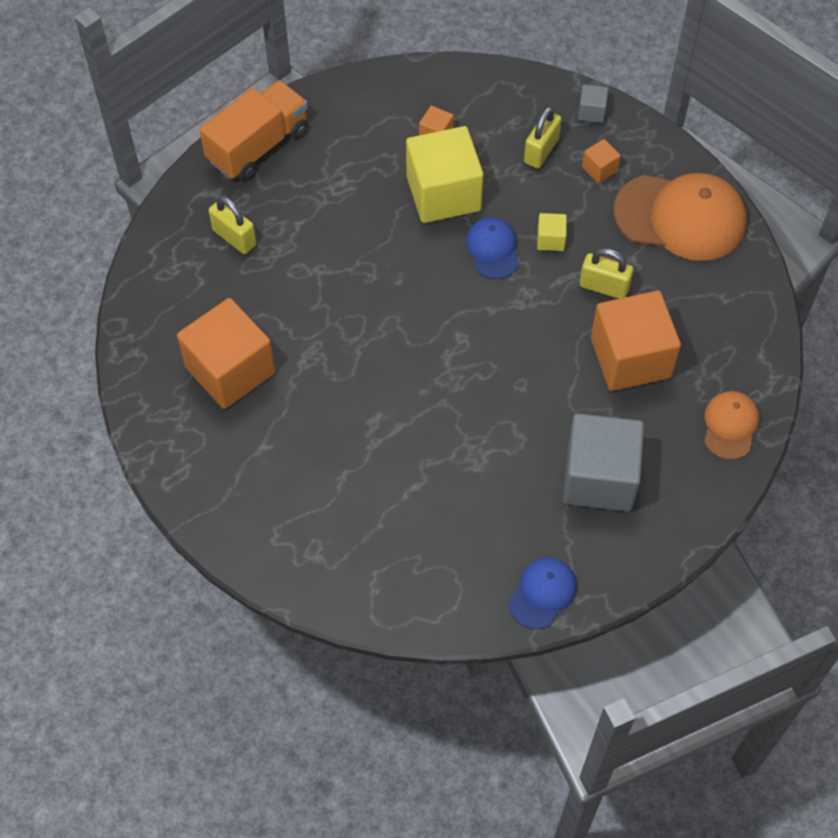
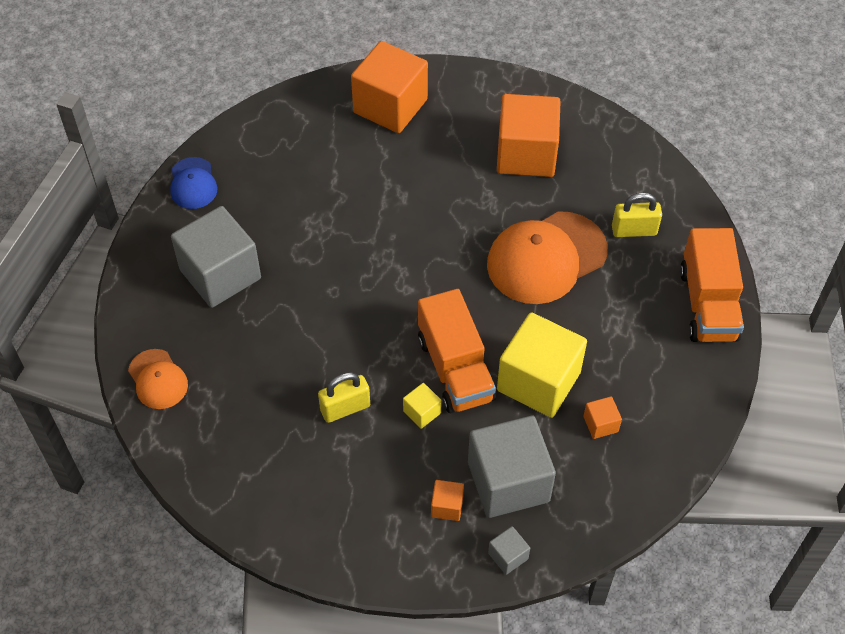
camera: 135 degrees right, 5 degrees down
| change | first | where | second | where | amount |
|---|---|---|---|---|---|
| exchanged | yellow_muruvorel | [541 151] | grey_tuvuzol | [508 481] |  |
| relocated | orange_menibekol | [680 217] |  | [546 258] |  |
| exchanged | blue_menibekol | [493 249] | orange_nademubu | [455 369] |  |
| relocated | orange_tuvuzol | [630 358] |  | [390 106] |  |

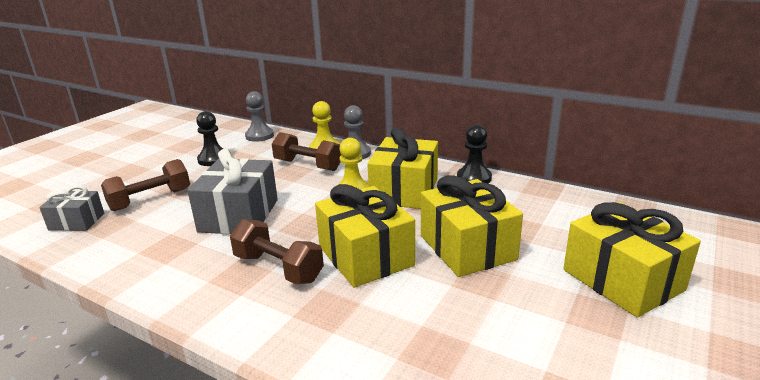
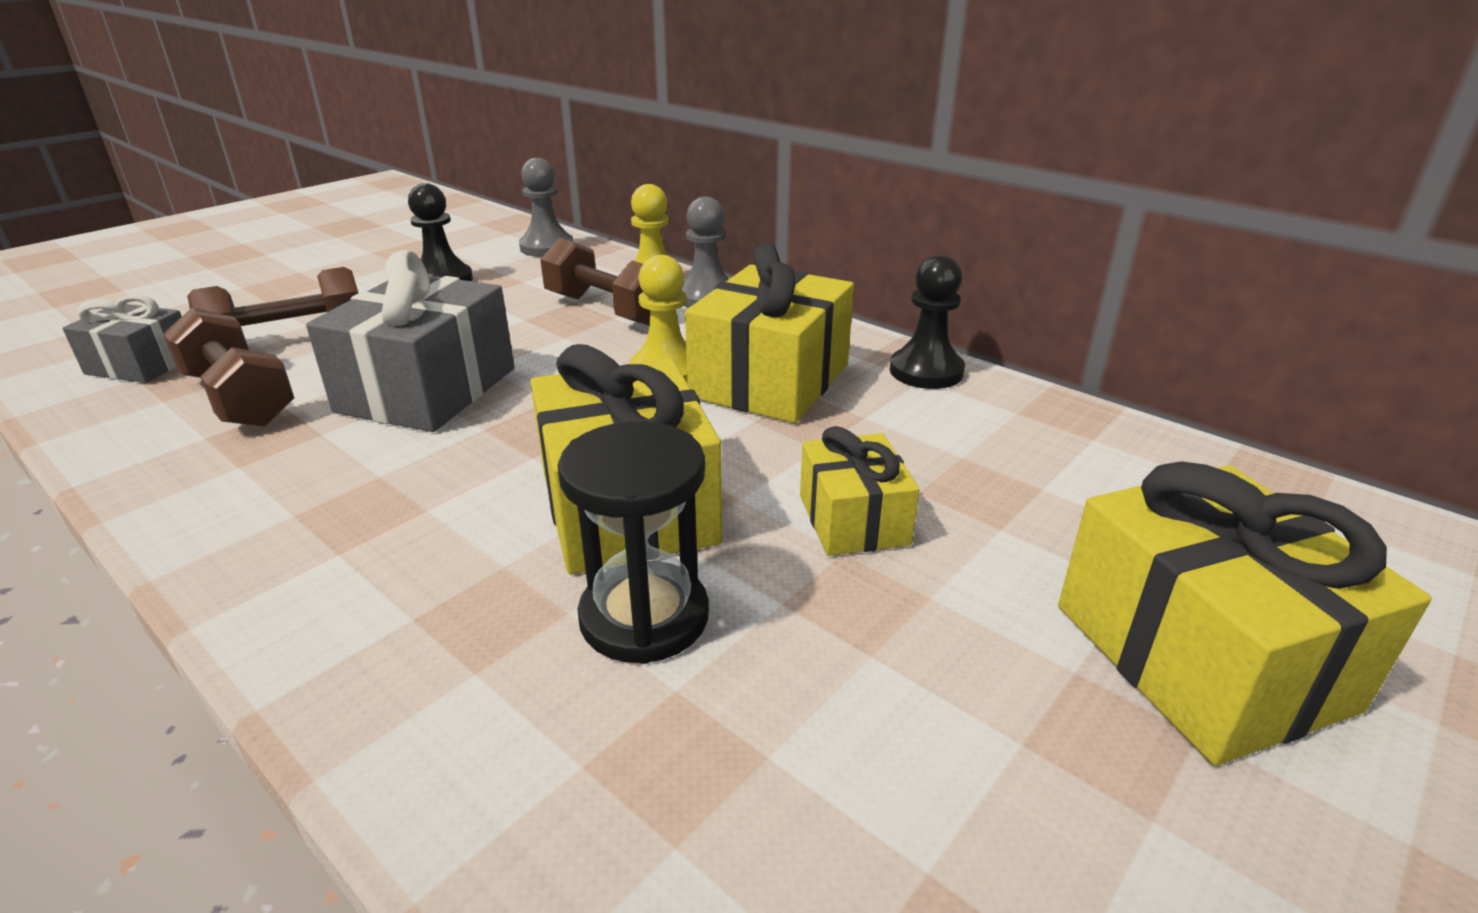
camera: 10 degrees right, 5 degrees up
| change | first | where | second | where | amount |
|---|---|---|---|---|---|
| size | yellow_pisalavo | [467 247] |  | [853 520] | x0.57 |
| relocated | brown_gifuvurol | [278 268] |  | [239 398] |  |
| appeared |  |  | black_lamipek | [644 617] |  |

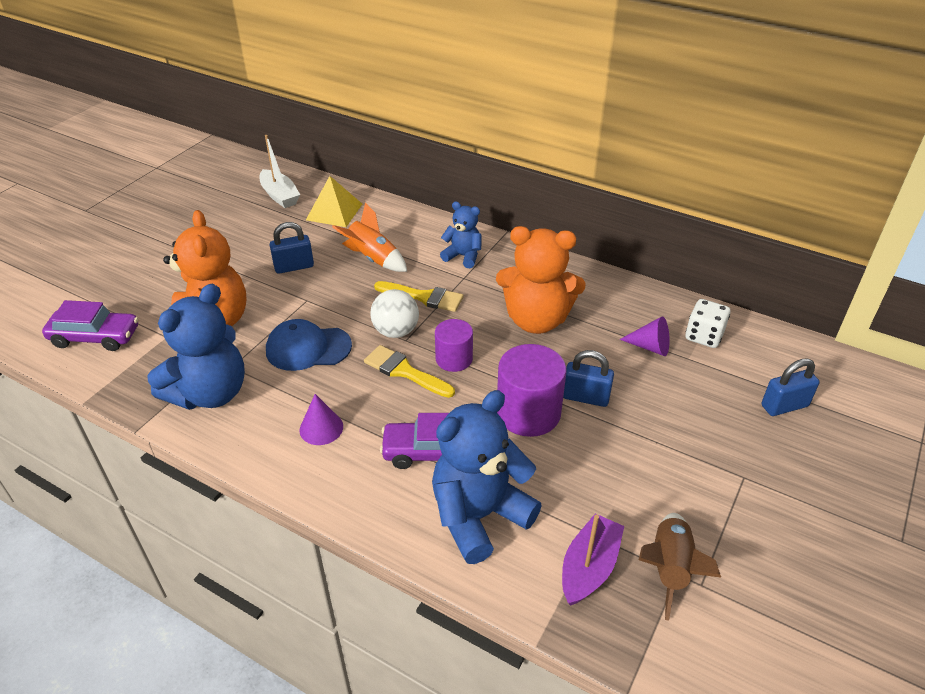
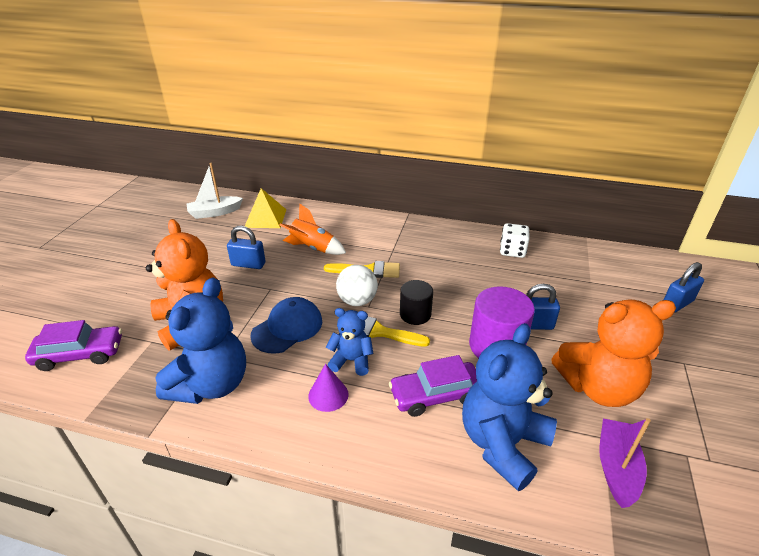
camera: 15 degrees left, 5 degrees down
| change | first | where | second | where | amount |
|---|---|---|---|---|---|
| spun | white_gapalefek | [280 196] |  | [214 212] | 120 degrees clockwise |
| relocated | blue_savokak | [463 256] |  | [351 361] |  |
| spun | blue_muruvorel | [294 267] |  | [248 264] | 45 degrees clockwise |
| relocated | orange_savokak | [536 320] |  | [598 387] |  |
| relocated | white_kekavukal | [704 336] |  | [512 251] |  |
| missing | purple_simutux | [650 347] |  |  |  |
| spun | blue_menibekol | [308 348] |  | [287 328] | 150 degrees clockwise |
| colour | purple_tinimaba | [454 359] | black_tinimaba | [415 314] |  |
| missing | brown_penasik | [669 568] |  |  |  |

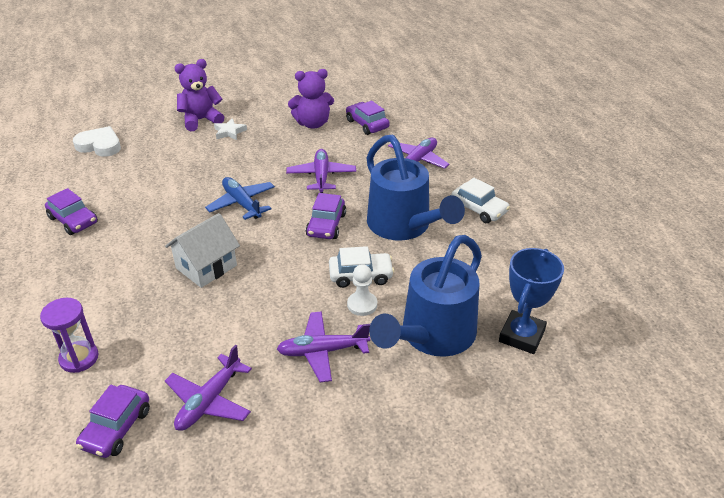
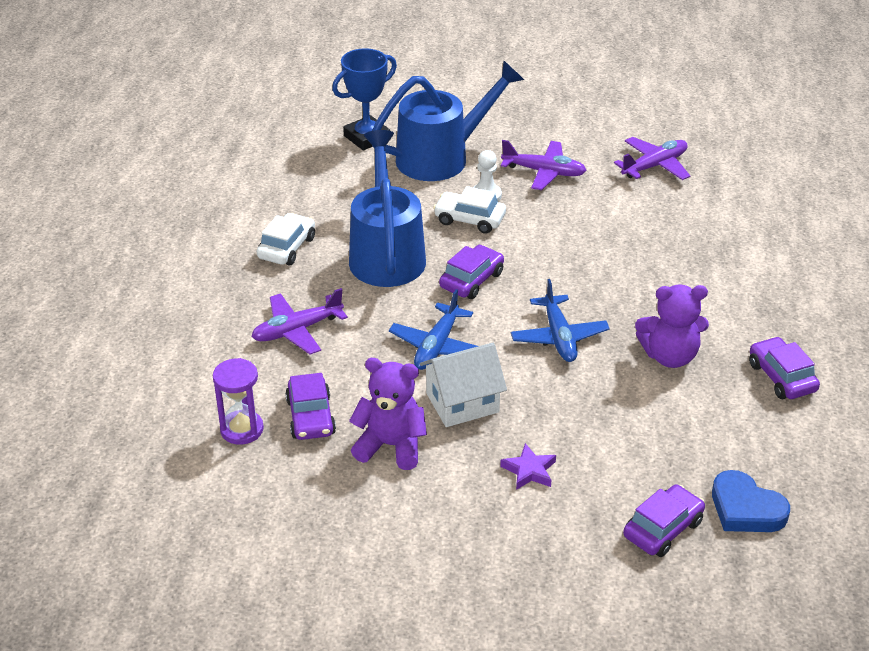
camera: 155 degrees left, 0 degrees up
| change | first | where | second | where | amount |
|---|---|---|---|---|---|
| relocated | purple_savokak | [201 120] |  | [669 356] |  |
| colour | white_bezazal | [229 132] | purple_bezazal | [529 471] |  |
| colour | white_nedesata | [100 145] | blue_nedesata | [746 509] |  |
| colour | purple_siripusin | [321 176] | blue_siripusin | [437 346] |  |
| spun | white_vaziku | [479 209] |  | [287 248] | 45 degrees clockwise |
| relocated | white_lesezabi | [206 267] |  | [462 402] |  |
| relocated | purple_lamipek | [79 358] |  | [242 429] |  |
| relocated | purple_vaziku | [116 428] |  | [663 529] |  |

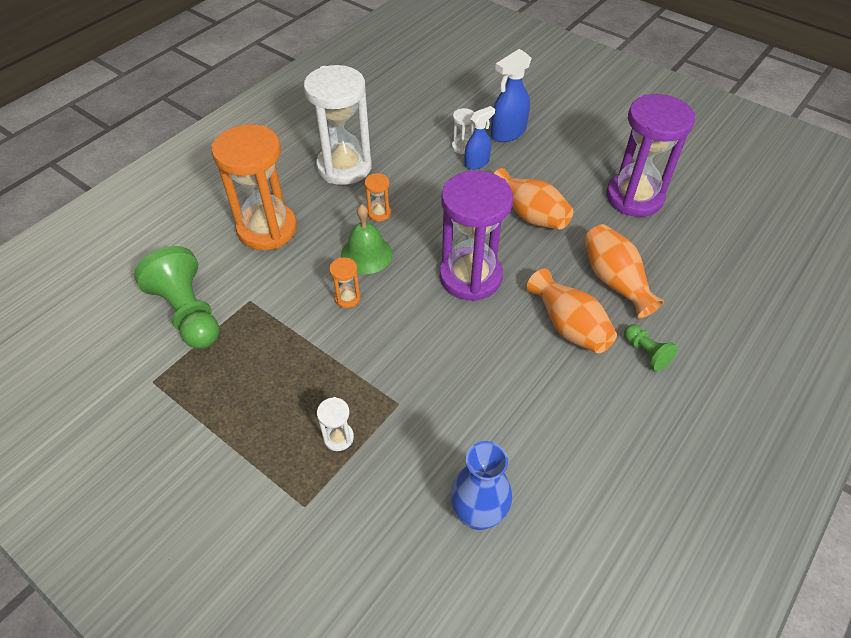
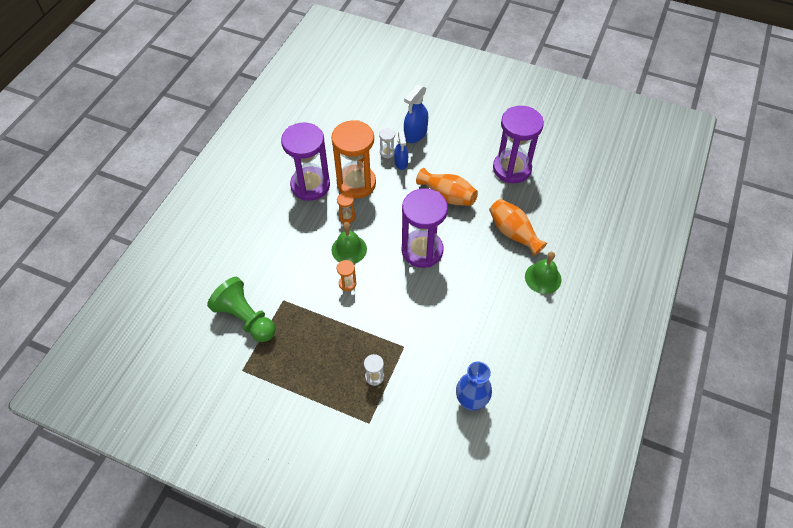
camera: 15 degrees left, 5 degrees up
| change | first | where | second | where | amount |
|---|---|---|---|---|---|
| colour | white_lamipek | [344 167] | purple_lamipek | [310 185] |  |
| spun | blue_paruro | [477 162] |  | [401 163] | 135 degrees clockwise |
| relocated | orange_lamipek | [267 229] |  | [356 183] |  |
| missing | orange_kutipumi | [569 326] |  |  |  |
| exchanged | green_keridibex | [646 353] | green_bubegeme | [543 278] |  |

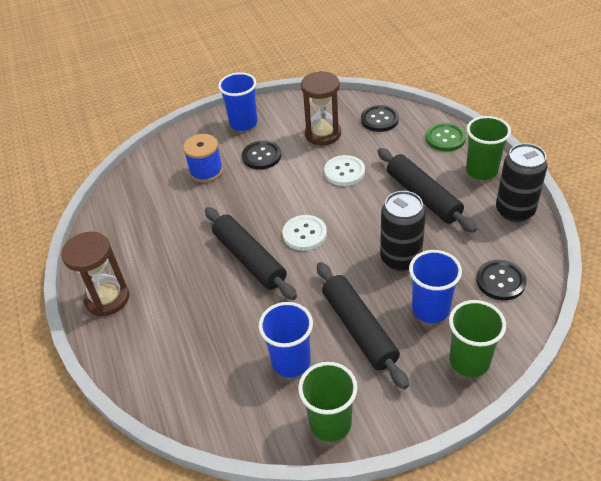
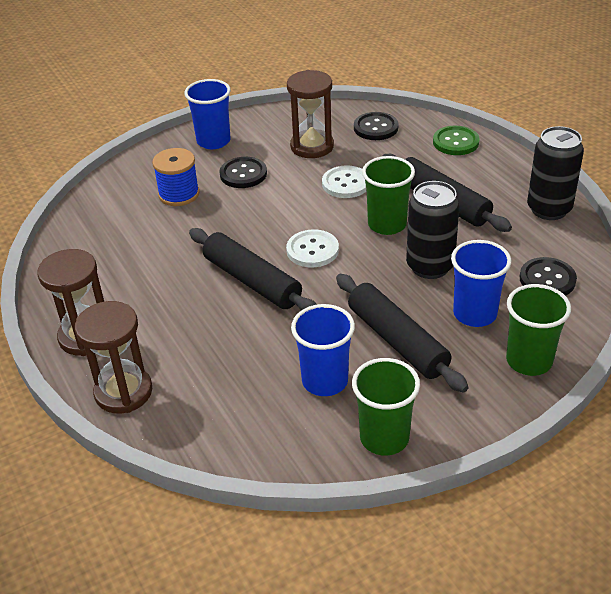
camera: 10 degrees left, 5 degrees down
| change | first | where | second | where | amount |
|---|---|---|---|---|---|
| relocated | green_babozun | [481 171] |  | [387 224] |  |
| appeared |  |  | brown_lamipek | [123 392] |  |

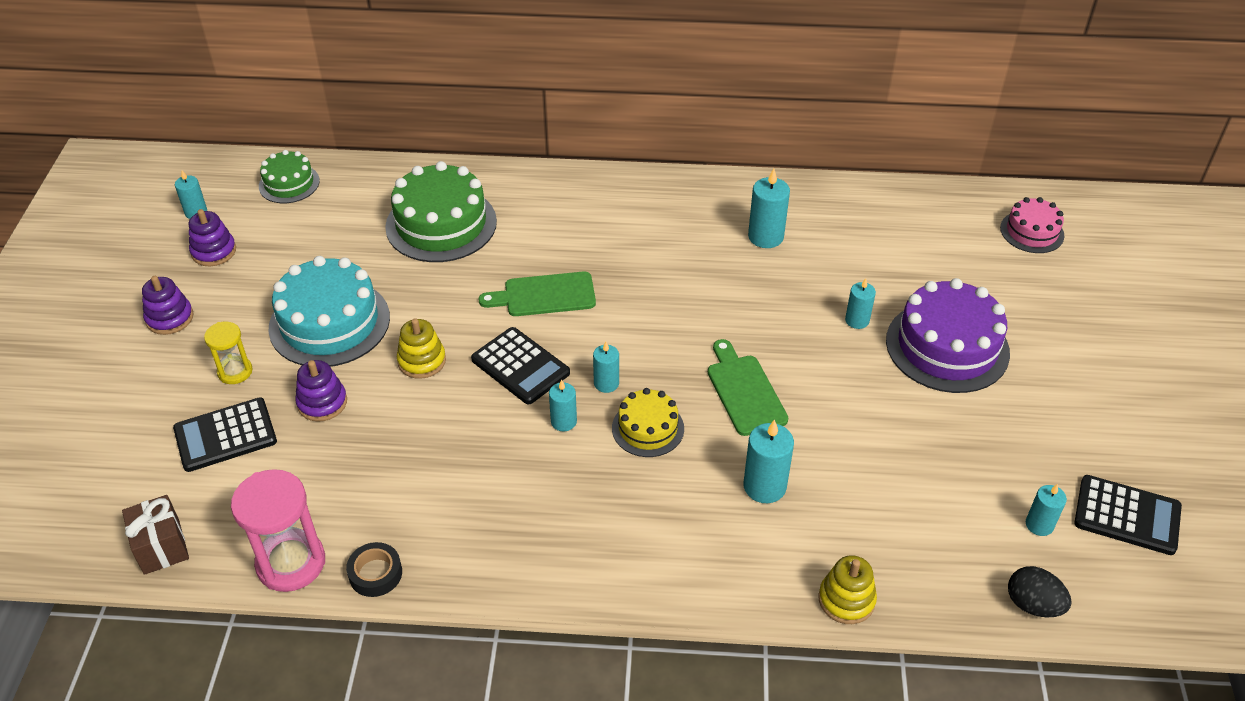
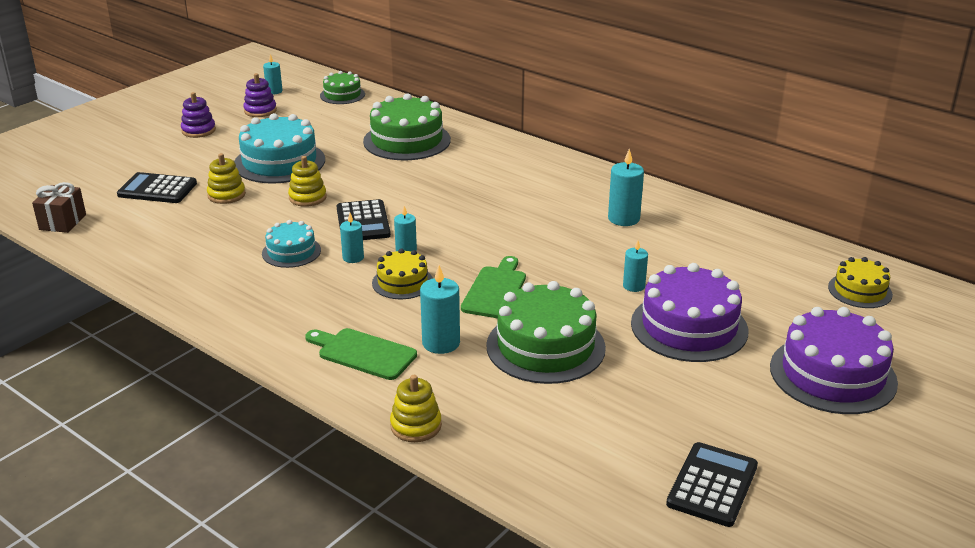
camera: 35 degrees right, 15 degrees down
| change | first | where | second | where | amount |
|---|---|---|---|---|---|
| colour | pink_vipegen | [1032 232] | yellow_vipegen | [860 290] |  |
| relocated | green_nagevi | [544 295] |  | [363 353] |  |
| missing | yellow_lamipek | [235 372] |  |  |  |
| colour | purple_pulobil | [322 402] | yellow_pulobil | [226 195] |  |
| missing | pink_lamipek | [291 563] |  |  |  |
| spun | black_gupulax | [1127 515] |  | [712 485] | 120 degrees counterclockwise |
| missing | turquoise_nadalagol | [1039 525] |  |  |  |
| missing | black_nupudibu | [375 573] |  |  |  |
| missing | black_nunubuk | [1033 605] |  |  |  |
| appeared |  |  | turquoise_vipegen | [291 252] |  |
| appeared |  |  | green_vipegen | [545 346] |  |
| appeared |  |  | purple_vipegen | [832 374] |  |

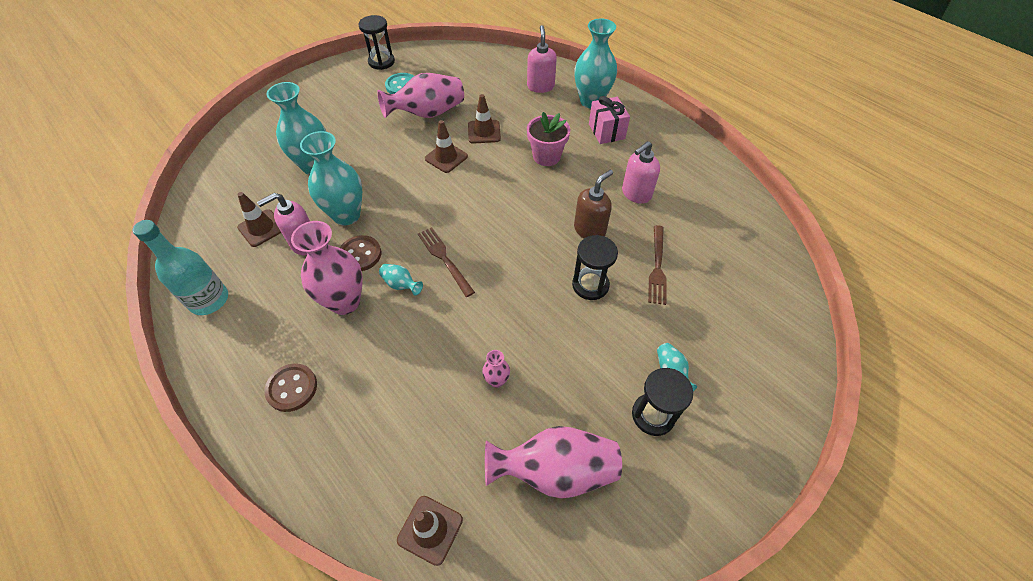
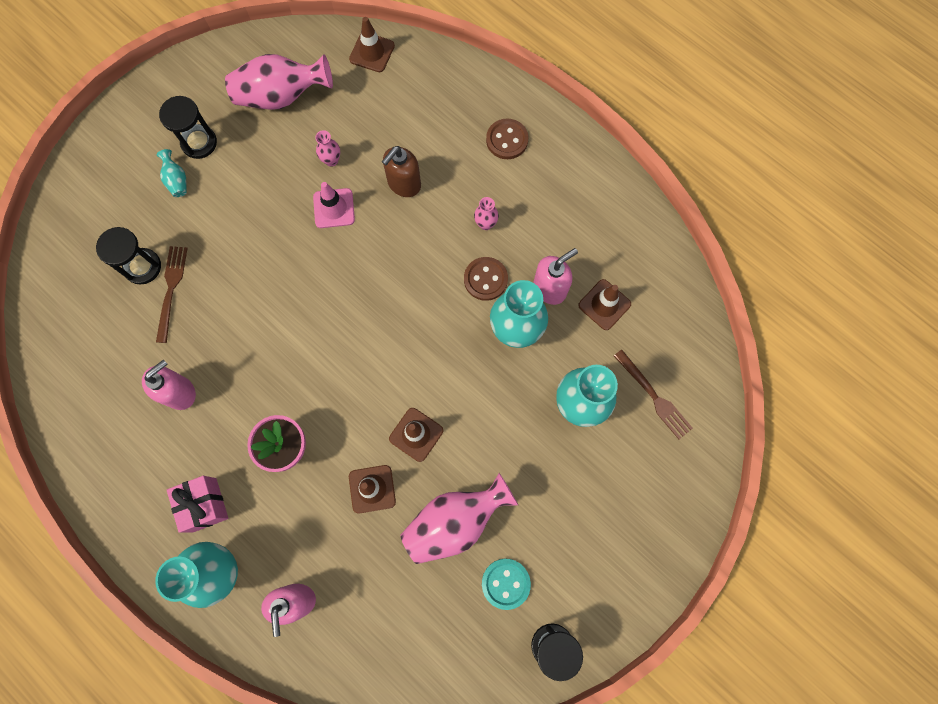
camera: 175 degrees right, 20 degrees up
| change | first | where | second | where | amount |
|---|---|---|---|---|---|
| relocated | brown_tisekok | [589 230] |  | [404 184] |  |
| missing | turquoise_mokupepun | [209 300] |  |  |  |
| size | pink_kutipumi | [345 302] |  | [485 224] | x0.45 |
| relocated | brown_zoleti | [444 259] |  | [654 397] |  |
| relocated | black_lamipek | [590 285] |  | [142 267] |  |
| missing | turquoise_kutipumi | [401 285] |  |  |  |
| appeared |  |  | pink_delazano | [334 208] |  |

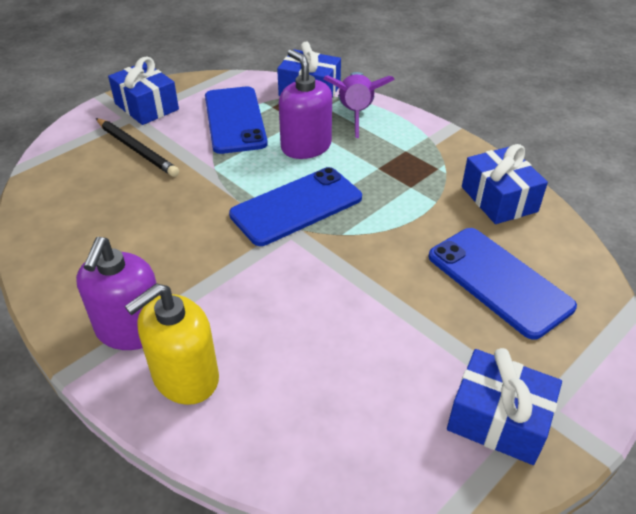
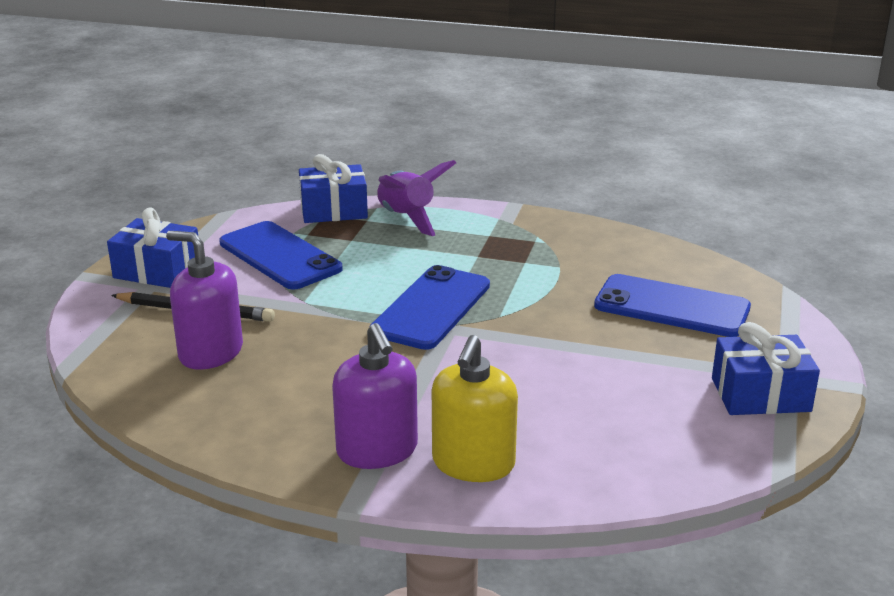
camera: 30 degrees left, 15 degrees down
| change | first | where | second | where | amount |
|---|---|---|---|---|---|
| relocated | purple_tisekok | [306 146] |  | [210 352] |  |
| missing | blue_pisalavo | [499 199] |  |  |  |

